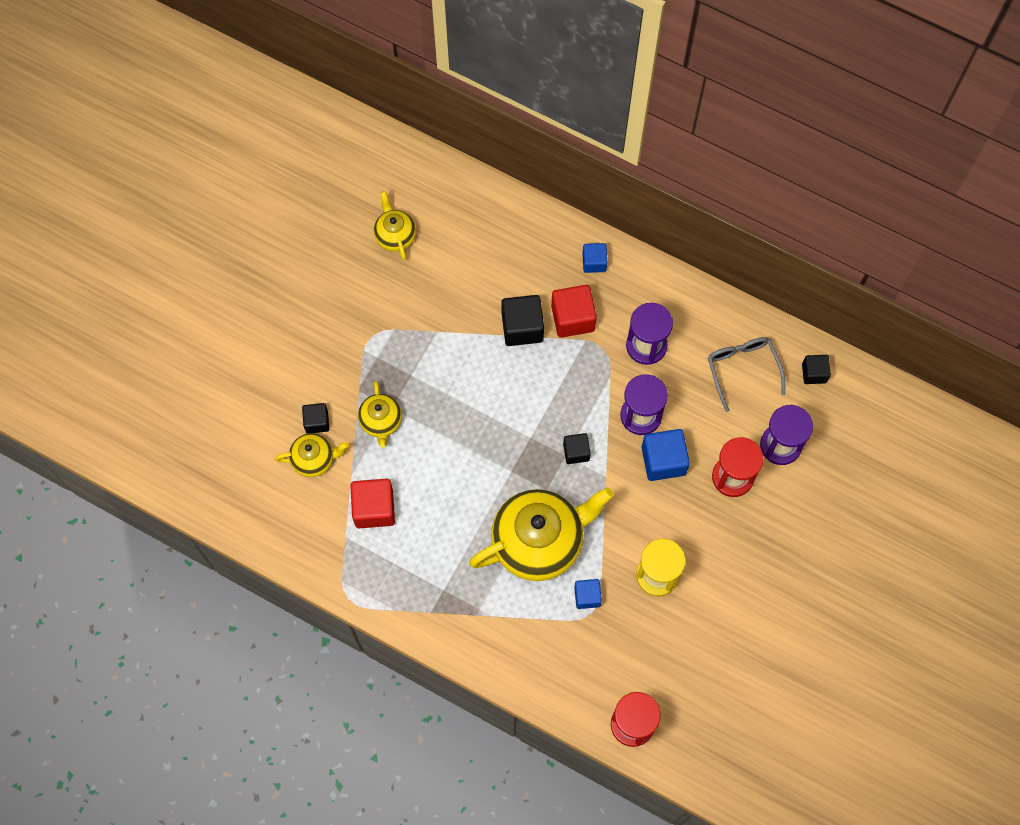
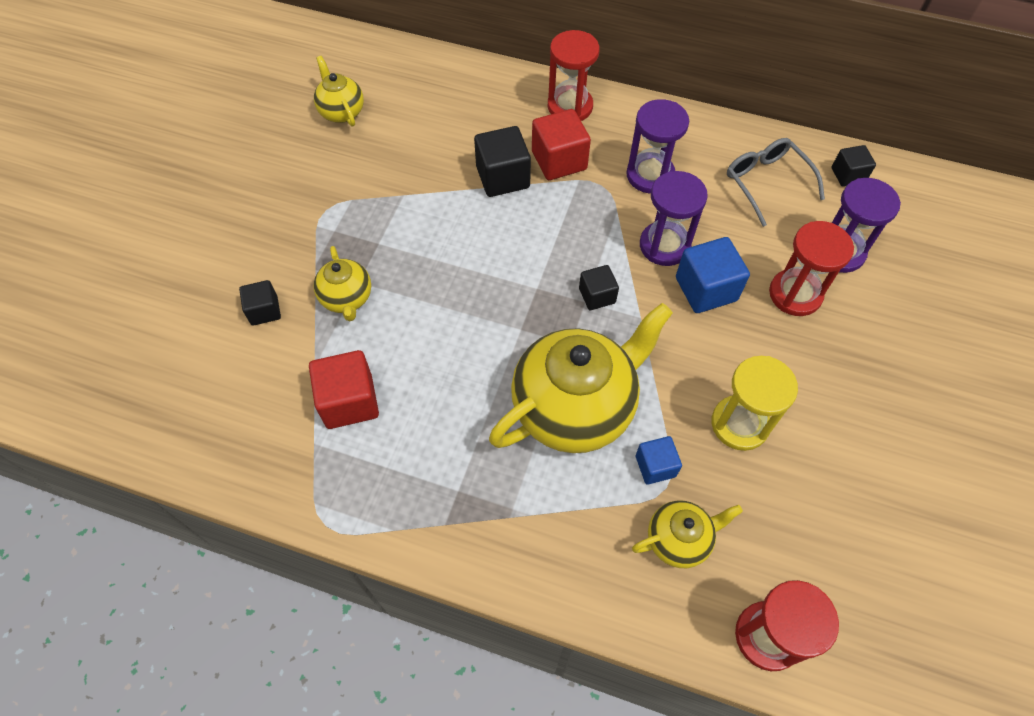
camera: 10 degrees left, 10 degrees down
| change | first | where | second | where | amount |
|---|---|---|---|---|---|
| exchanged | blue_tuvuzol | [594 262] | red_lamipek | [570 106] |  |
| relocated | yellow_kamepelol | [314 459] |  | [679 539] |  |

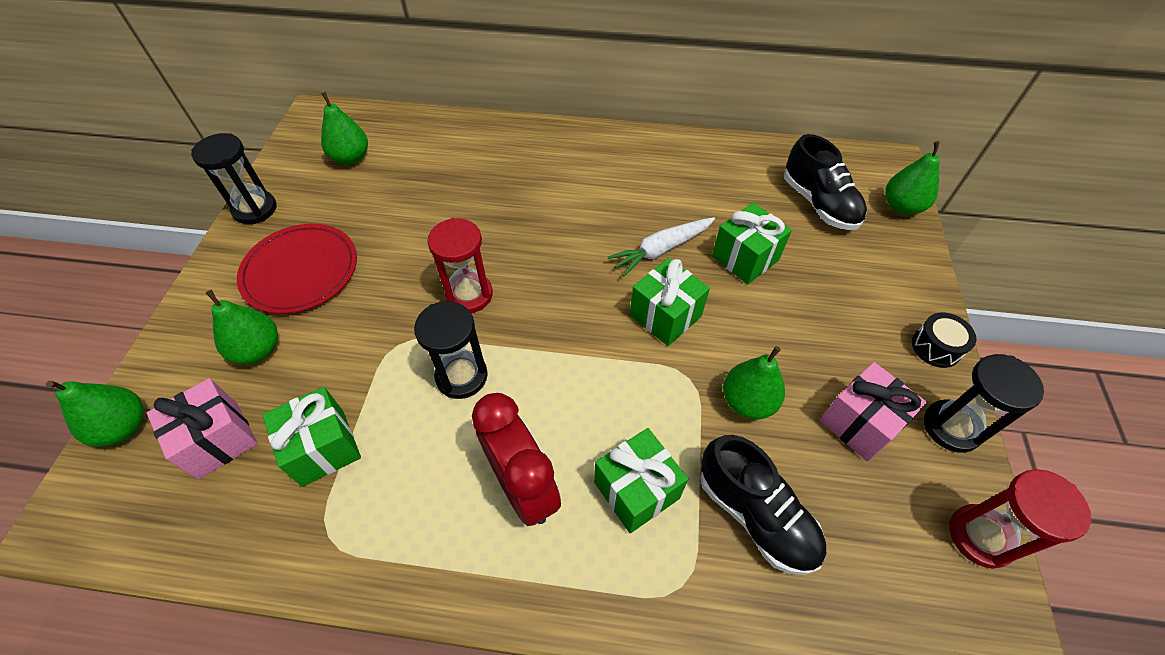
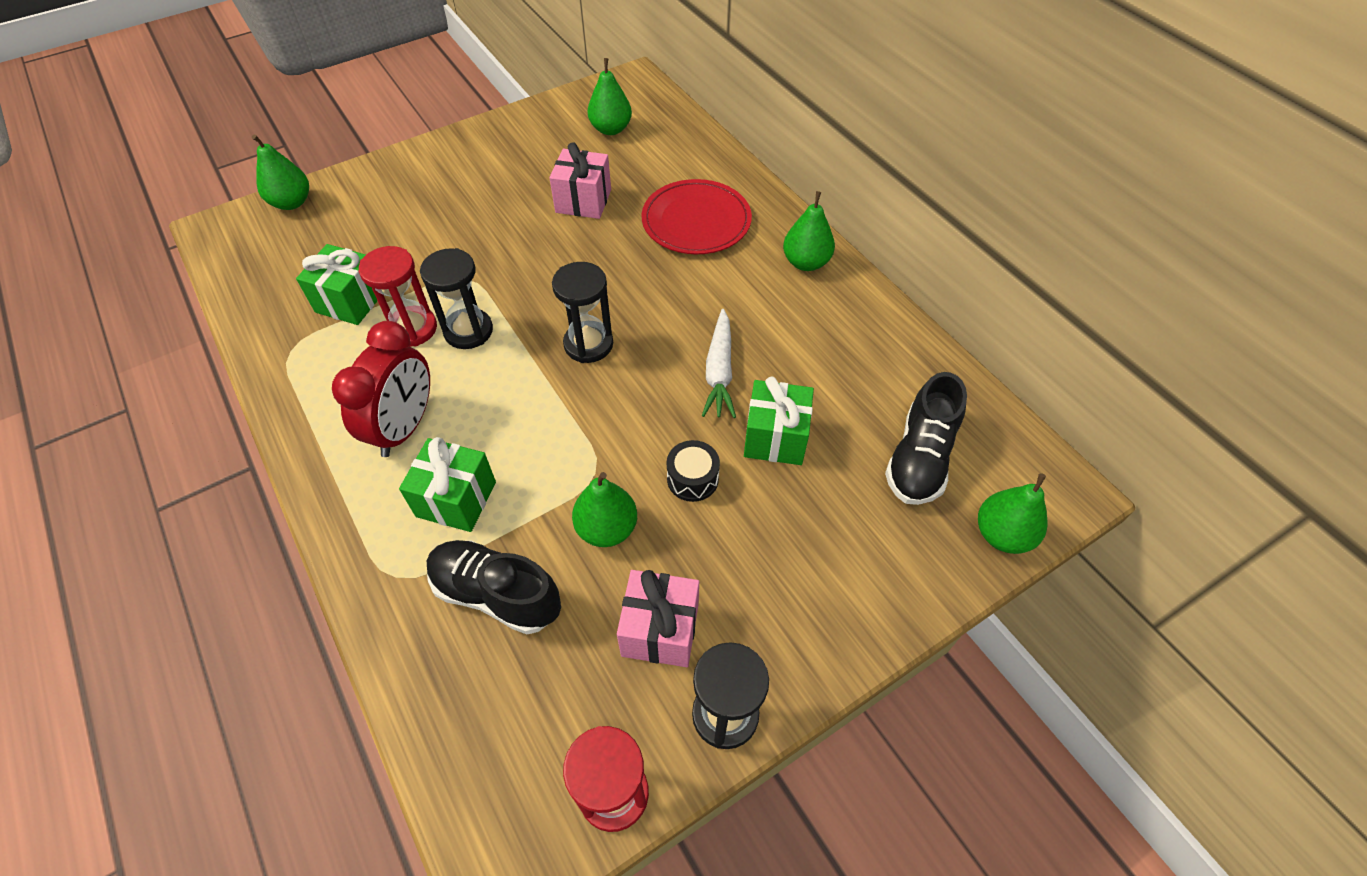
camera: 50 degrees right, 0 degrees up
| change | first | where | second | where | amount |
|---|---|---|---|---|---|
| relocated | black_lamipek | [255 209] |  | [588 344] |  |
| spun | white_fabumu | [661 250] |  | [719 372] | 105 degrees counterclockwise |
| relocated | red_lamipek | [469 295] |  | [412 328] |  |
| relocated | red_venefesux | [300 271] |  | [696 221] |  |
| missing | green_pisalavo | [665 316] |  |  |  |
| relocated | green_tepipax | [258 350] |  | [806 262] |  |
| relocated | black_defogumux | [936 347] |  | [692 479] |  |
| relocated | pink_pisalavo | [218 440] |  | [583 201] |  |
| spun | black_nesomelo | [755 515] |  | [496 594] | 105 degrees clockwise |

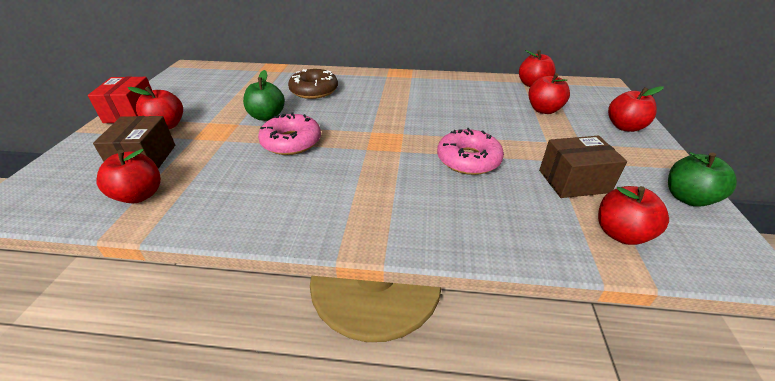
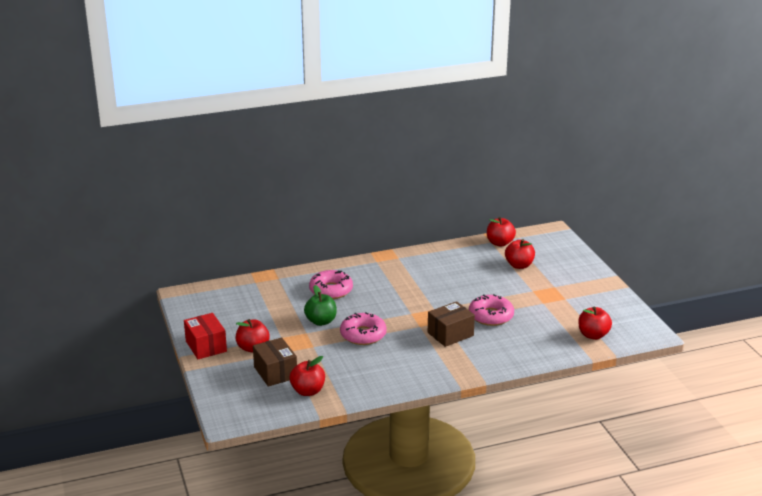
camera: 25 degrees left, 10 degrees down
| change | first | where | second | where | amount |
|---|---|---|---|---|---|
| colour | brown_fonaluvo | [314 90] | pink_fonaluvo | [331 290] |  |
| missing | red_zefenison | [624 127] |  |  |  |
| relocated | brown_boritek | [574 181] |  | [450 334] |  |
| missing | green_zefenison | [687 198] |  |  |  |

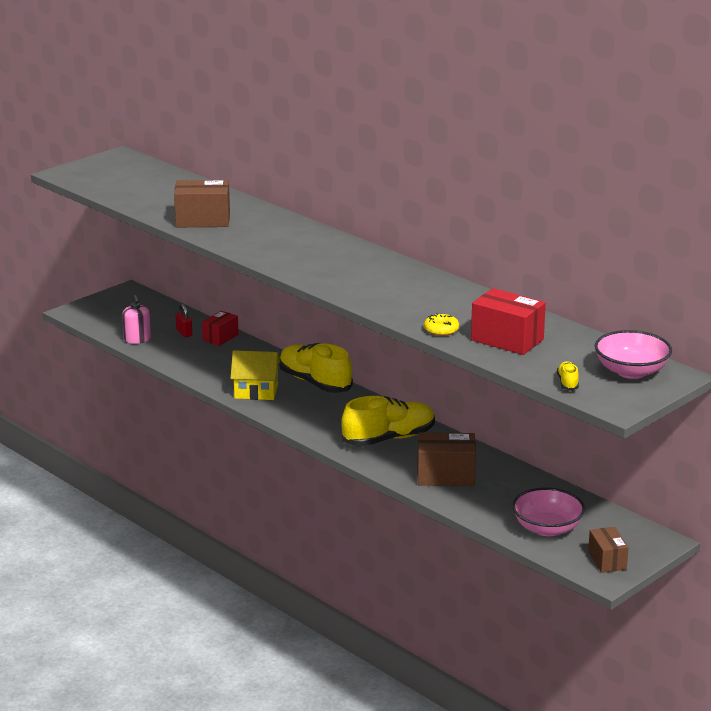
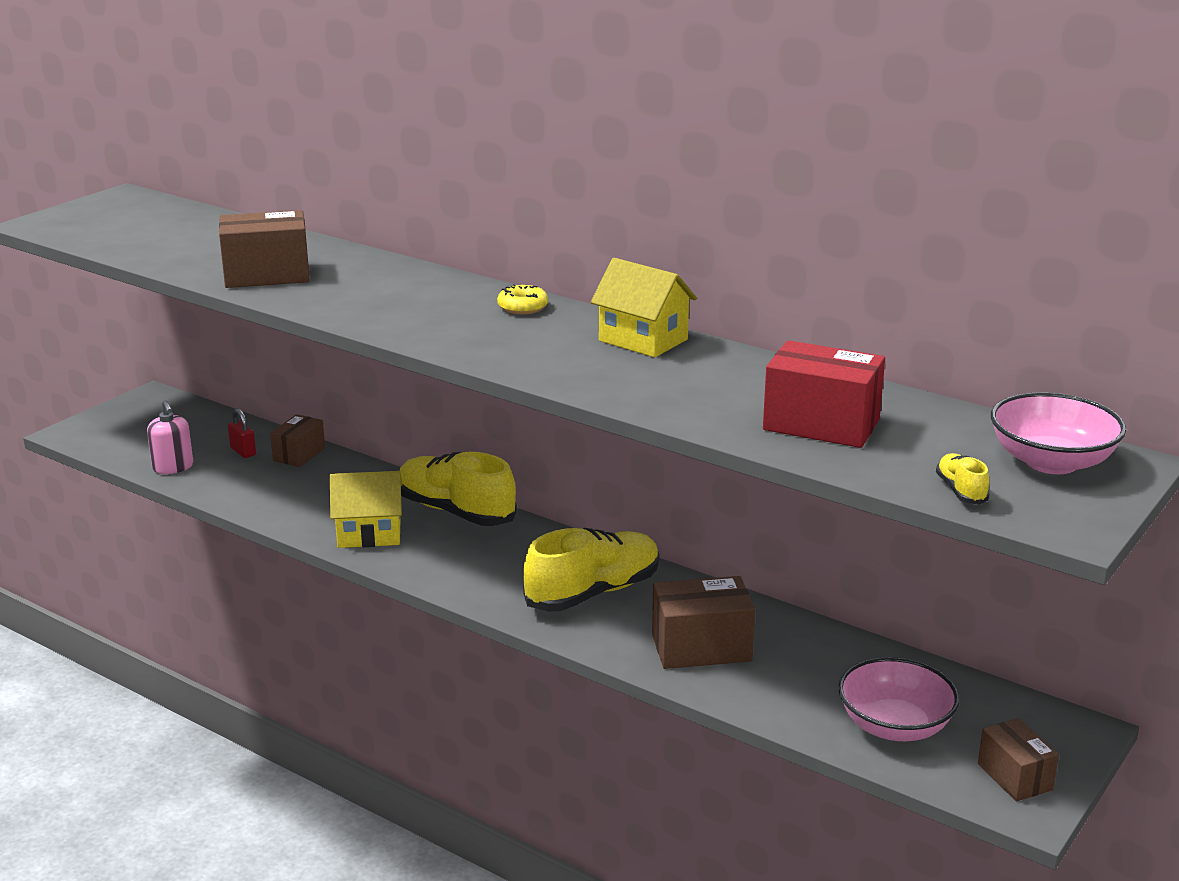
camera: 10 degrees left, 0 degrees up
| change | first | where | second | where | amount |
|---|---|---|---|---|---|
| colour | red_boritek | [220 337] | brown_boritek | [299 454] |  |
| relocated | yellow_fonaluvo | [441 330] |  | [522 307] |  |
| appeared |  |  | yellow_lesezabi | [643 340] |  |

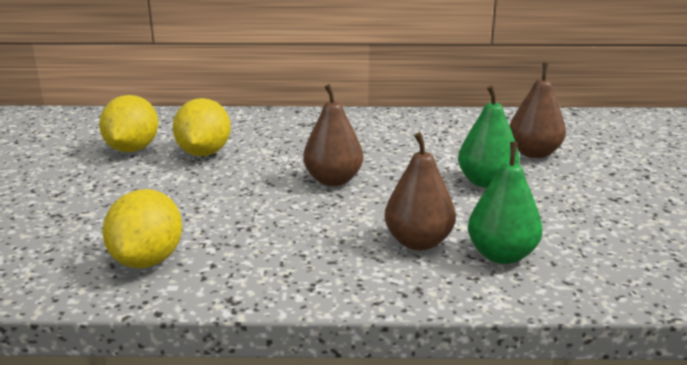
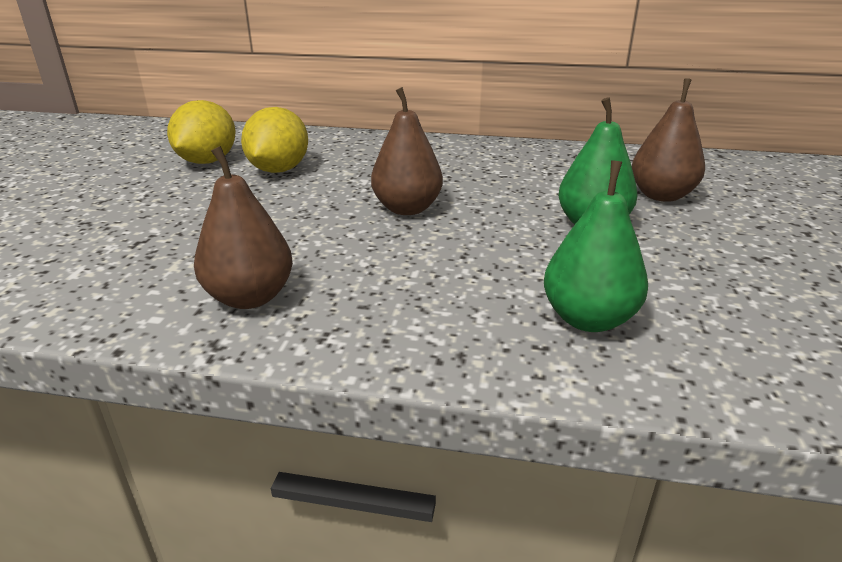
camera: 10 degrees right, 5 degrees up
| change | first | where | second | where | amount |
|---|---|---|---|---|---|
| relocated | brown_tepipax | [418 242] |  | [250 297] |  |
| missing | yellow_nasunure | [147 260] |  |  |  |

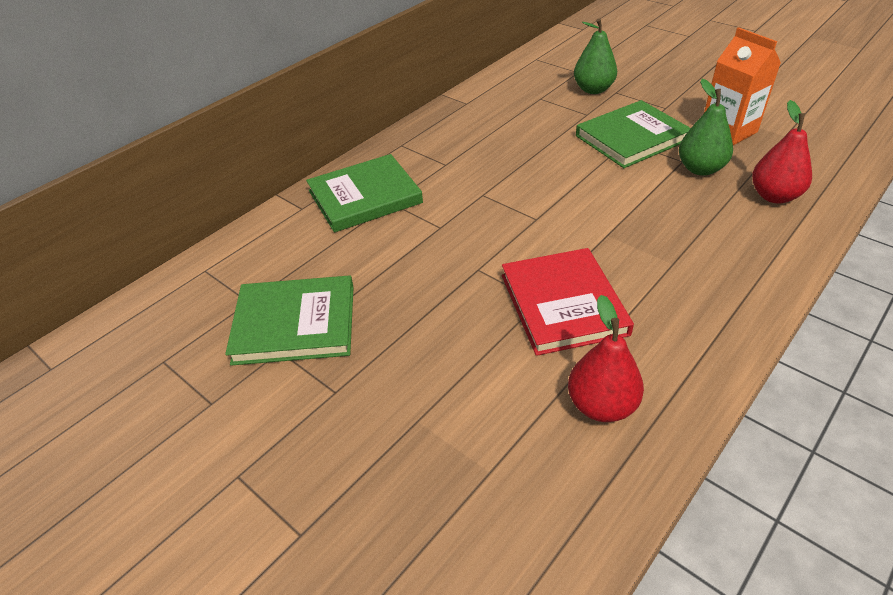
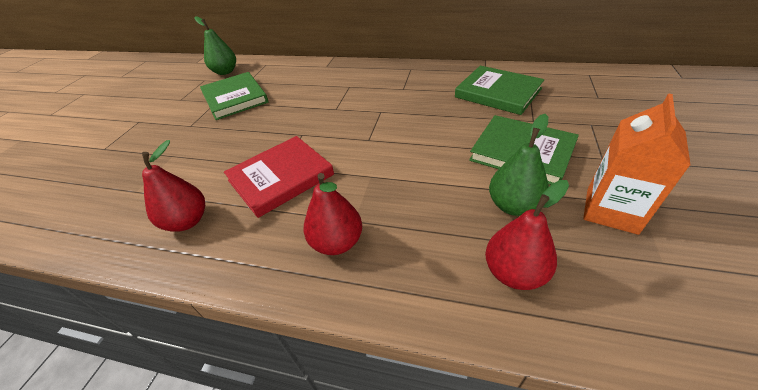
camera: 65 degrees right, 0 degrees up
| change | first | where | second | where | amount |
|---|---|---|---|---|---|
| relocated | green_tepipax | [593 89] |  | [225 72] |  |
| relocated | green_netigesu | [365 197] |  | [498 93] |  |
| appeared |  |  | red_tepipax | [337 242] |  |

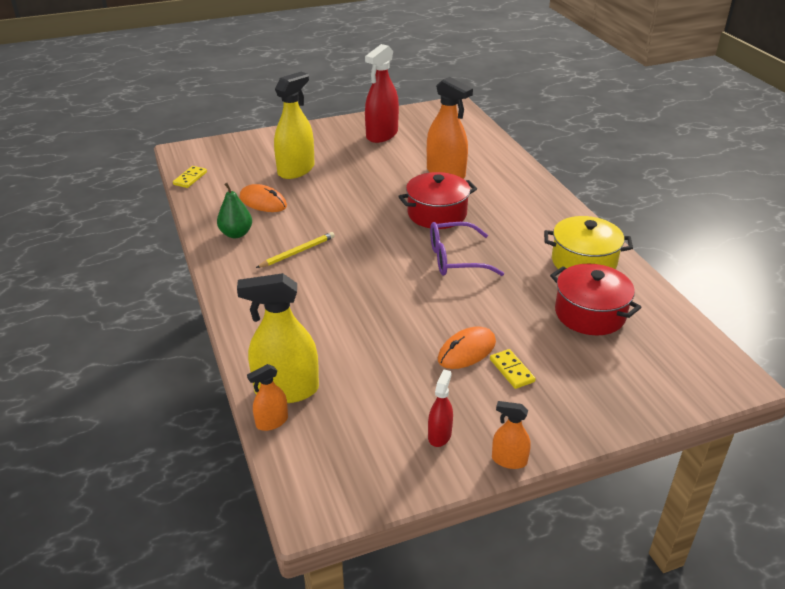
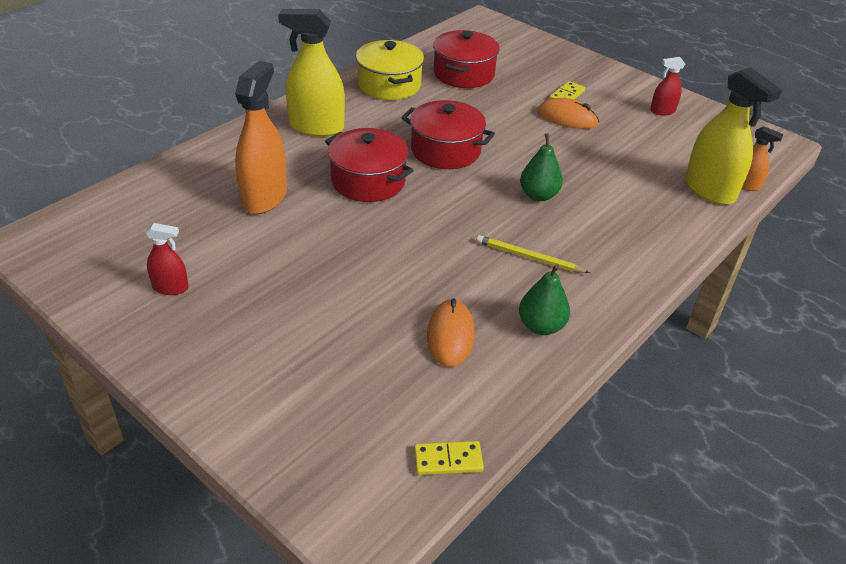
camera: 120 degrees left, 5 degrees up
| change | first | where | second | where | amount |
|---|---|---|---|---|---|
| size | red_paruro | [382 135] |  | [170 287] | x0.51 |
| relocated | yellow_paruro | [296 170] |  | [316 127] |  |
| exchanged | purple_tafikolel | [455 259] | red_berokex | [445 150] |  |
| missing | orange_paruro | [509 460] |  |  |  |
| appeared |  |  | green_tepipax | [538 195] |  |

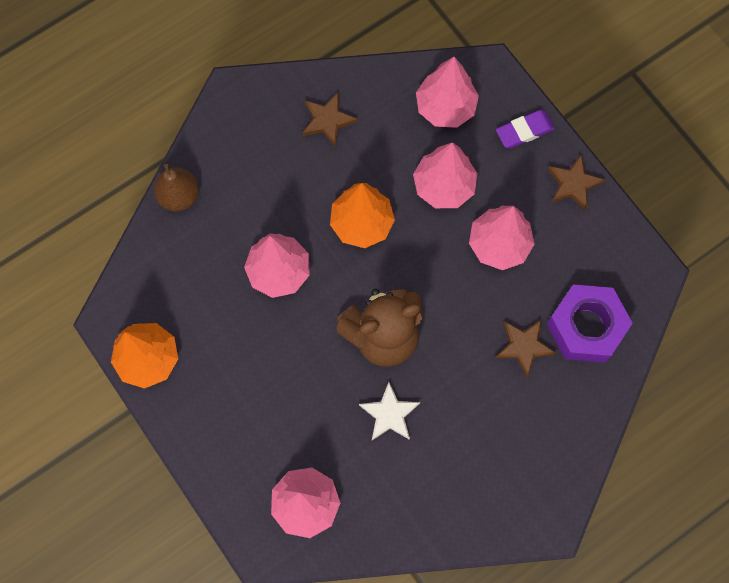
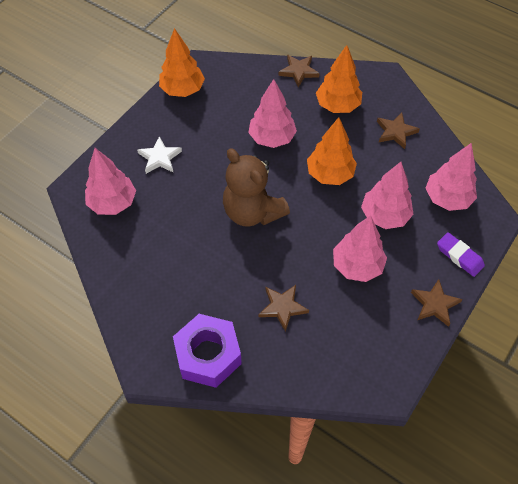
camera: 70 degrees right, 15 degrees down
| change | first | where | second | where | amount |
|---|---|---|---|---|---|
| exchanged | brown_tepipax | [179 196] | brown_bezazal | [298 71] |  |
| relocated | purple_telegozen | [586 327] |  | [208 355] |  |
| relocated | white_bezazal | [389 414] |  | [160 158] |  |
| appeared |  |  | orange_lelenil | [337 105] |  |

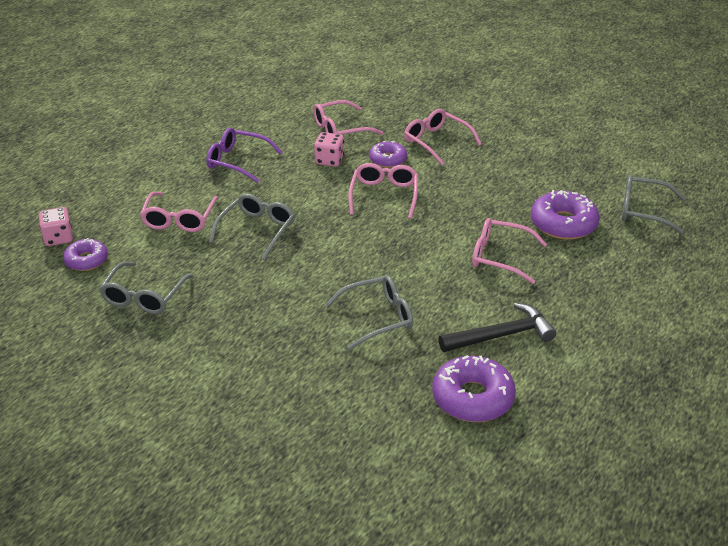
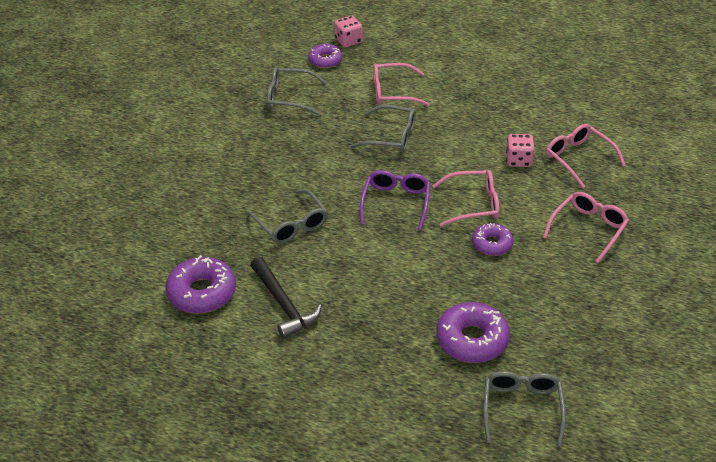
camera: 80 degrees right, 5 degrees up
| change | first | where | second | where | amount |
|---|---|---|---|---|---|
| relocated | purple_tafikolel | [238 161] |  | [396 203] |  |
| relocated | purple_fonaluvo | [388 159] |  | [492 244] |  |
| missing | pink_tafikolel | [500 257] |  |  |  |

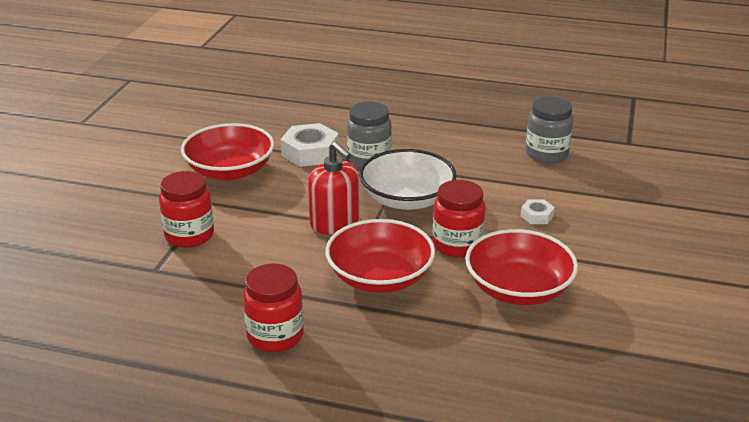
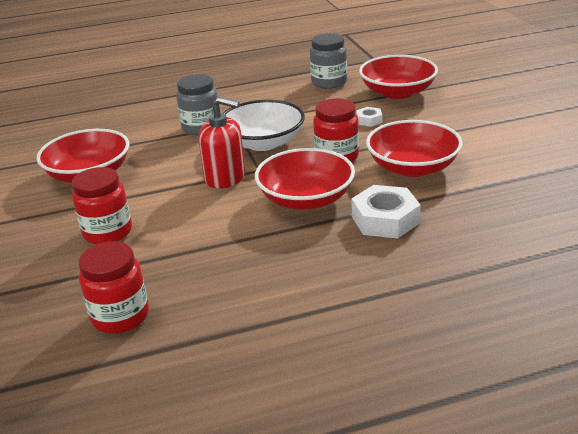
camera: 30 degrees left, 0 degrees up
| change | first | where | second | where | amount |
|---|---|---|---|---|---|
| relocated | white_telegozen | [310 152] |  | [385 220] |  |
| relocated | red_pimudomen | [275 336] |  | [120 316] |  |
| appeared |  |  | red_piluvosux | [397 92] |  |

